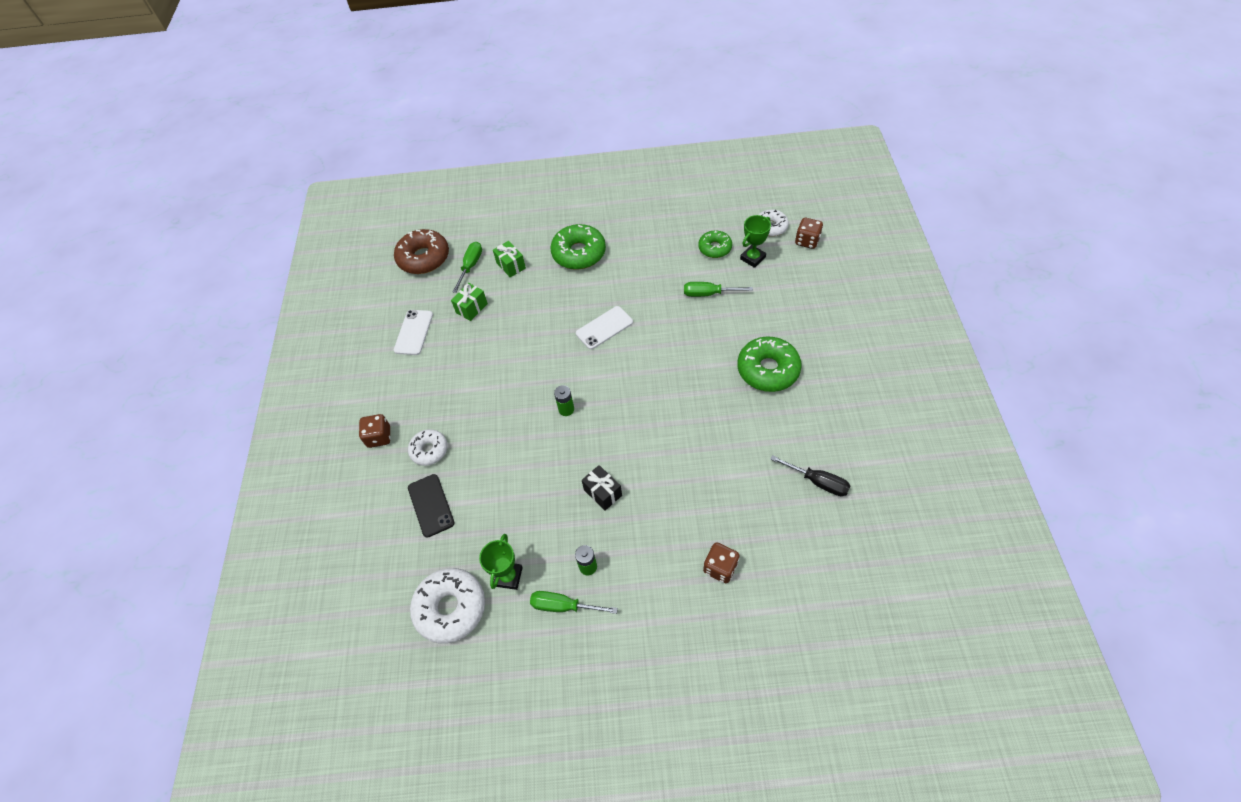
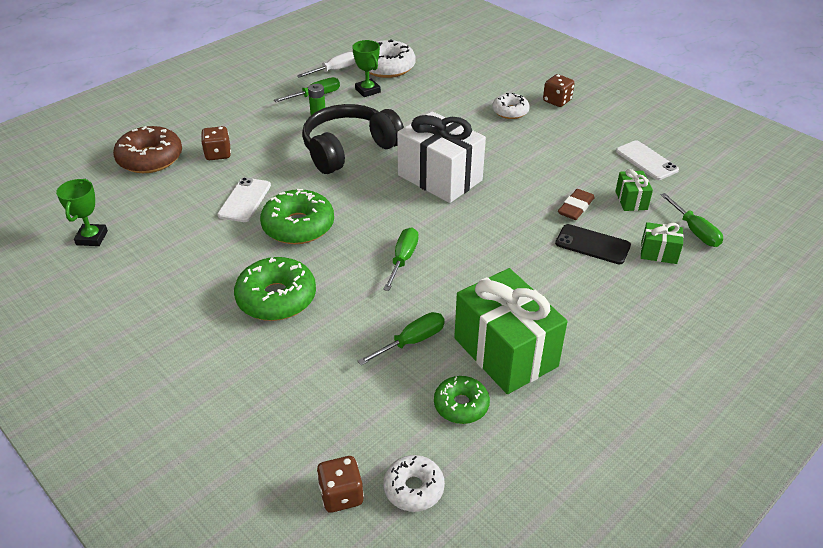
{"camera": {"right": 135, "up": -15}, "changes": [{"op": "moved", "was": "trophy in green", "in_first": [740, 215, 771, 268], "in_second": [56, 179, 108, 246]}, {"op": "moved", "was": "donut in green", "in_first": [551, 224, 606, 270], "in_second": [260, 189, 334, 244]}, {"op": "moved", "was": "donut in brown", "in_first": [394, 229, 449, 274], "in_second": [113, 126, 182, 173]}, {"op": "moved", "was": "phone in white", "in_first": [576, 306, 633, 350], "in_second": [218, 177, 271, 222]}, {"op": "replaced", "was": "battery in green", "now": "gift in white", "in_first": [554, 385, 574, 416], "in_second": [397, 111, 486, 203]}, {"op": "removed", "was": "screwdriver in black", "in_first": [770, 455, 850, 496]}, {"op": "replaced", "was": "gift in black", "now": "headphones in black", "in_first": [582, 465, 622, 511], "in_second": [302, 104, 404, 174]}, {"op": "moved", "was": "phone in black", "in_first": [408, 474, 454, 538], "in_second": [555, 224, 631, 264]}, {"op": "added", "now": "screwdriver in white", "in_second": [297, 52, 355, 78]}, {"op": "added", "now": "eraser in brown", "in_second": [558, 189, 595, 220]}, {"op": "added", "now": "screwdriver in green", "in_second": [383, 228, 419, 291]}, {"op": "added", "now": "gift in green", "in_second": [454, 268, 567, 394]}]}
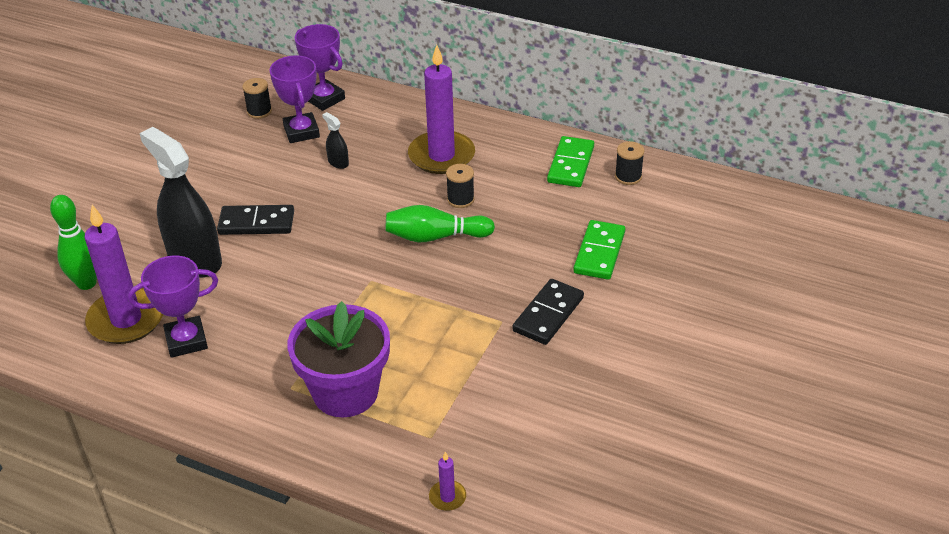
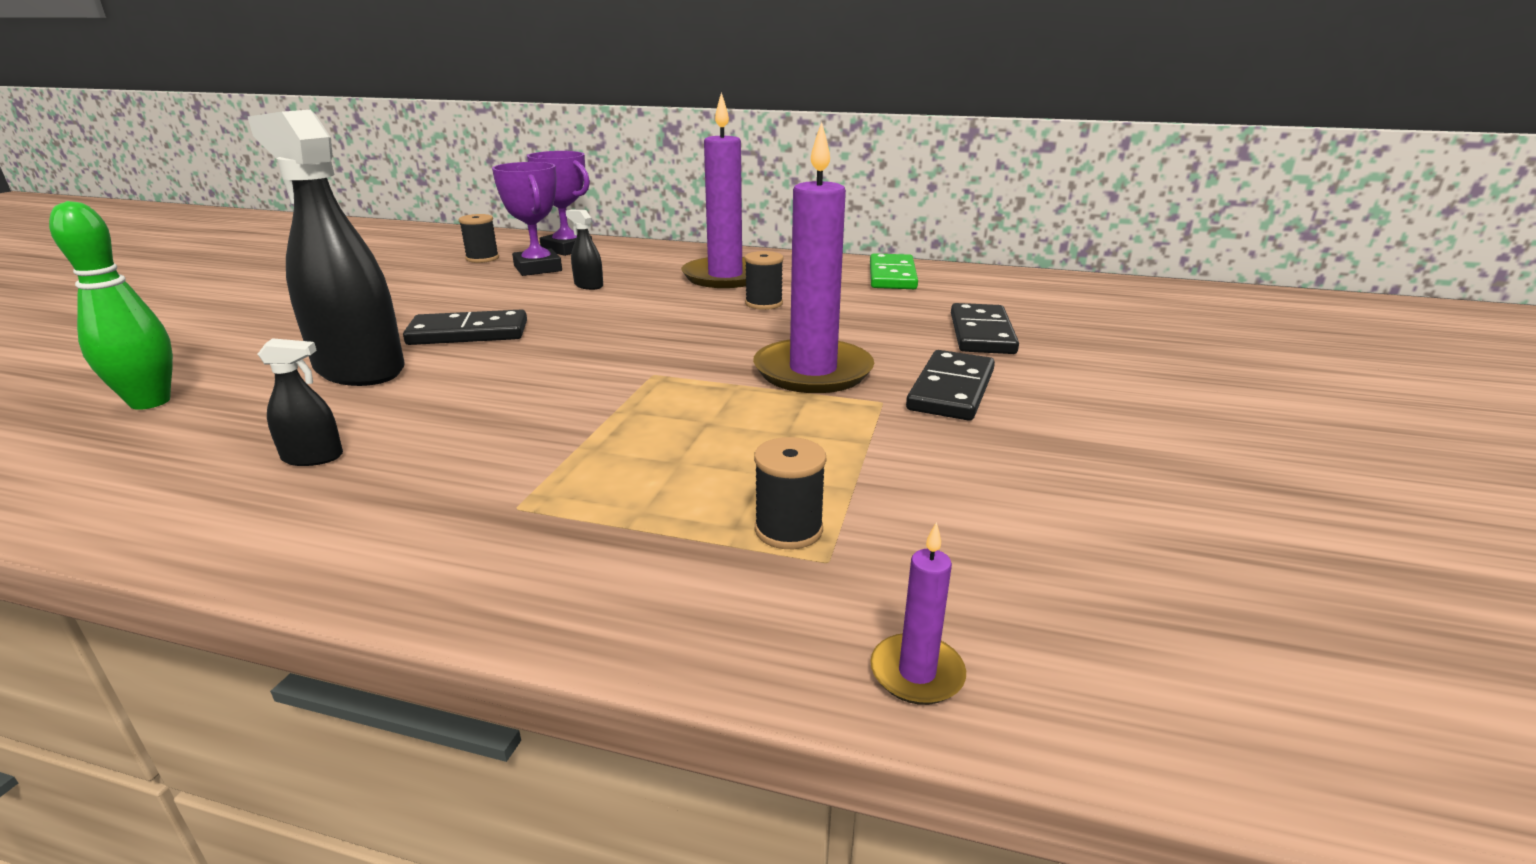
{"camera": {"right": -10, "up": -15}, "changes": [{"op": "moved", "was": "spool in black", "in_first": [615, 141, 645, 185], "in_second": [754, 437, 826, 549]}, {"op": "moved", "was": "candle in purple", "in_first": [85, 205, 163, 344], "in_second": [753, 122, 874, 393]}, {"op": "removed", "was": "bowling pin in green", "in_first": [385, 205, 495, 242]}, {"op": "recoloured", "was": "domino in green", "now": "domino in black", "in_first": [573, 220, 625, 280], "in_second": [951, 303, 1019, 354]}, {"op": "replaced", "was": "trophy in purple", "now": "spray bottle in black", "in_first": [128, 256, 218, 358], "in_second": [258, 338, 343, 466]}, {"op": "removed", "was": "flower pot in purple", "in_first": [287, 301, 390, 417]}]}
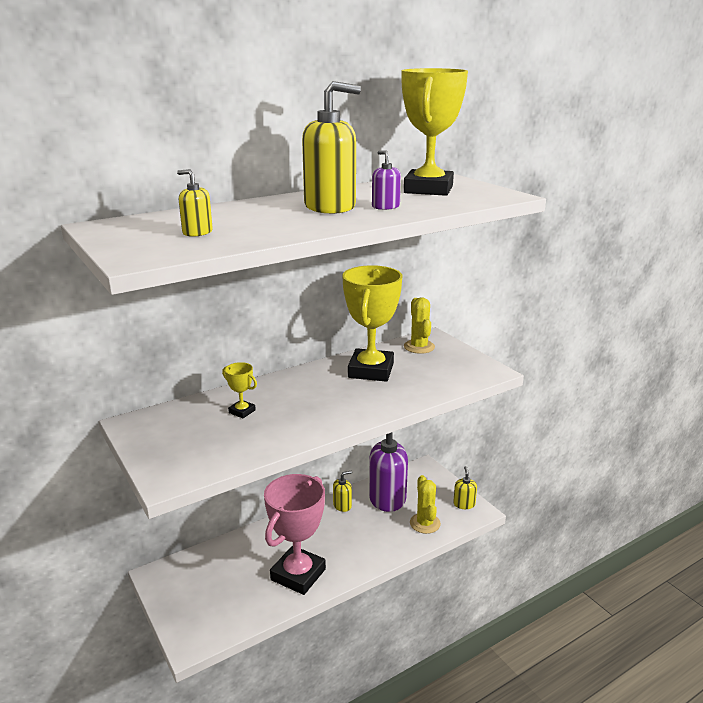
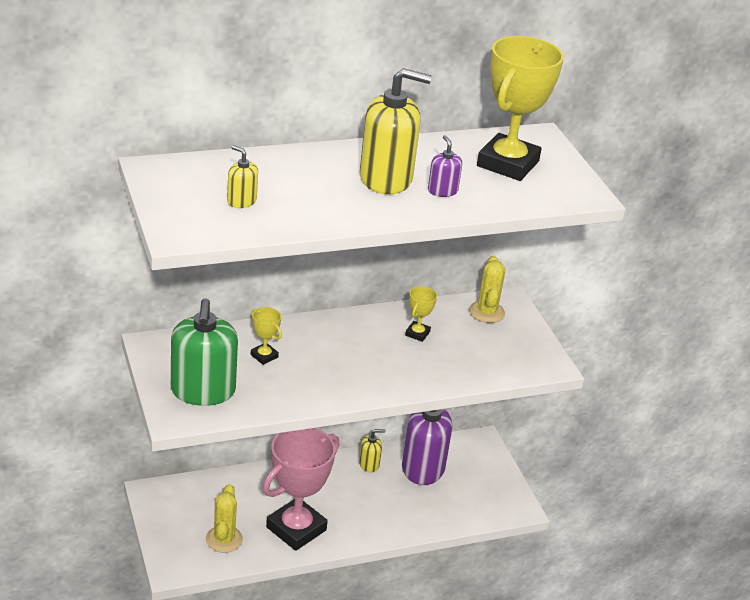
{"camera": {"right": 10, "up": 10}, "changes": [{"op": "resized", "was": "trophy in yellow", "in_first": [342, 265, 402, 382], "in_second": [405, 286, 437, 342], "ratio": 0.43}, {"op": "removed", "was": "soap dispenser in yellow", "in_first": [453, 466, 477, 509]}, {"op": "moved", "was": "cactus in yellow", "in_first": [410, 475, 441, 534], "in_second": [206, 484, 243, 553]}, {"op": "added", "now": "soap dispenser in green", "in_second": [171, 298, 238, 406]}]}
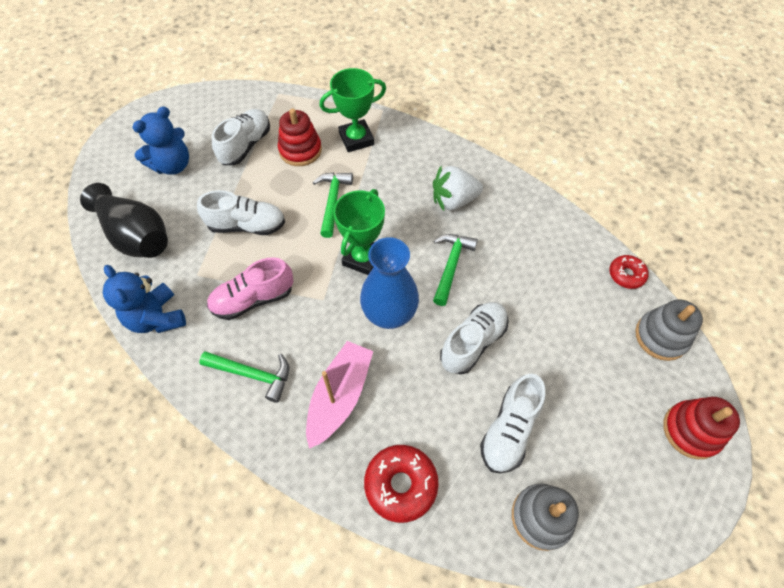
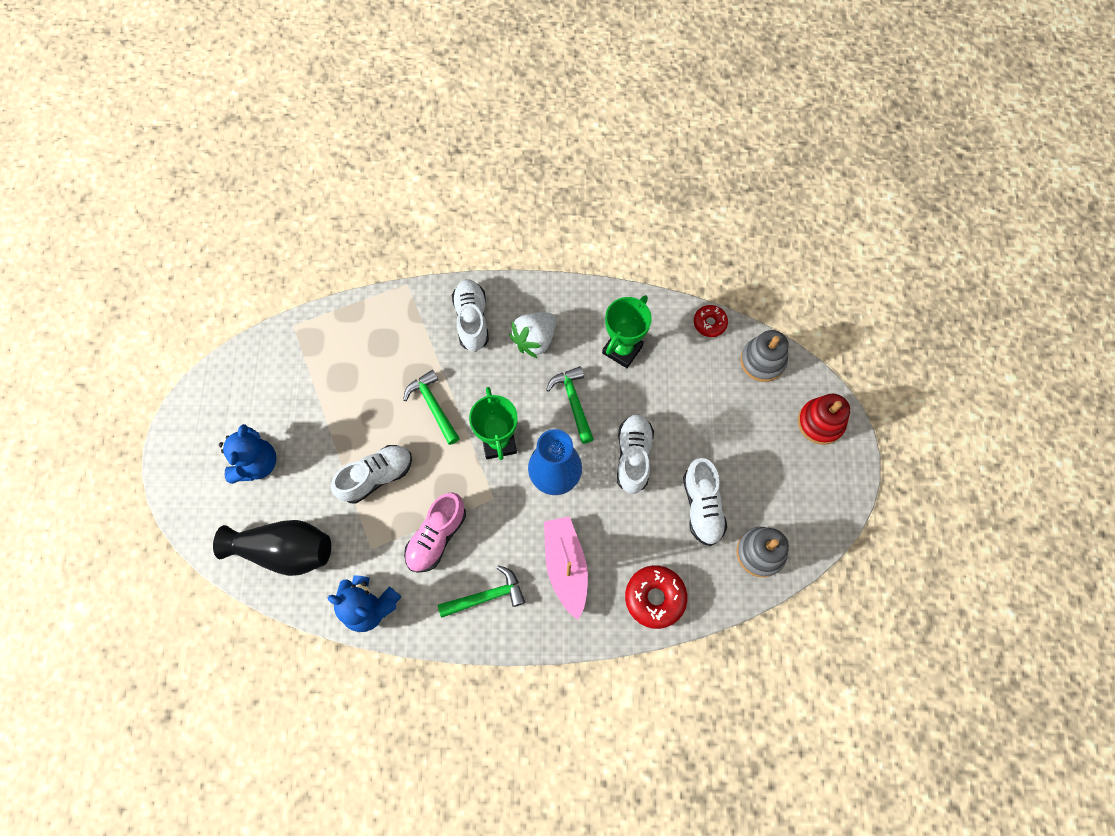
{"camera": {"right": -35, "up": 10}, "changes": [{"op": "moved", "was": "trophy in green", "in_first": [319, 68, 386, 152], "in_second": [602, 295, 652, 368]}, {"op": "removed", "was": "stacking toy in red", "in_first": [278, 108, 322, 166]}, {"op": "moved", "was": "shoe in white", "in_first": [212, 109, 270, 165], "in_second": [452, 279, 489, 351]}]}
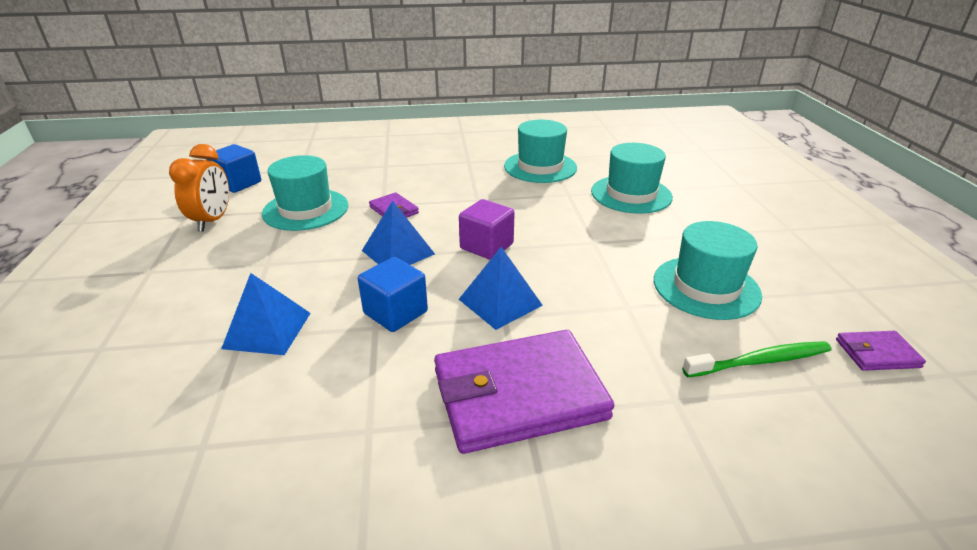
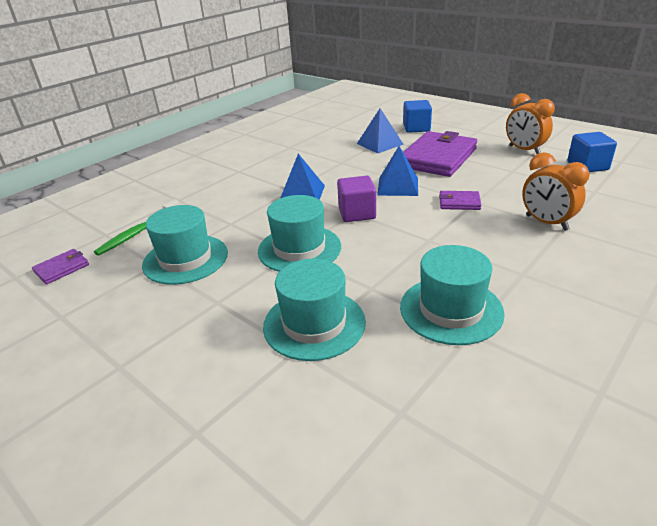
{"camera": {"right": 140, "up": 0}, "changes": [{"op": "moved", "was": "hat in turquoise", "in_first": [262, 155, 348, 231], "in_second": [258, 195, 341, 272]}, {"op": "moved", "was": "cube in blue", "in_first": [358, 257, 428, 332], "in_second": [403, 100, 432, 133]}, {"op": "moved", "was": "wallet in purple", "in_first": [434, 330, 614, 454], "in_second": [403, 131, 477, 177]}, {"op": "added", "now": "clock in orange", "in_second": [522, 152, 590, 231]}]}
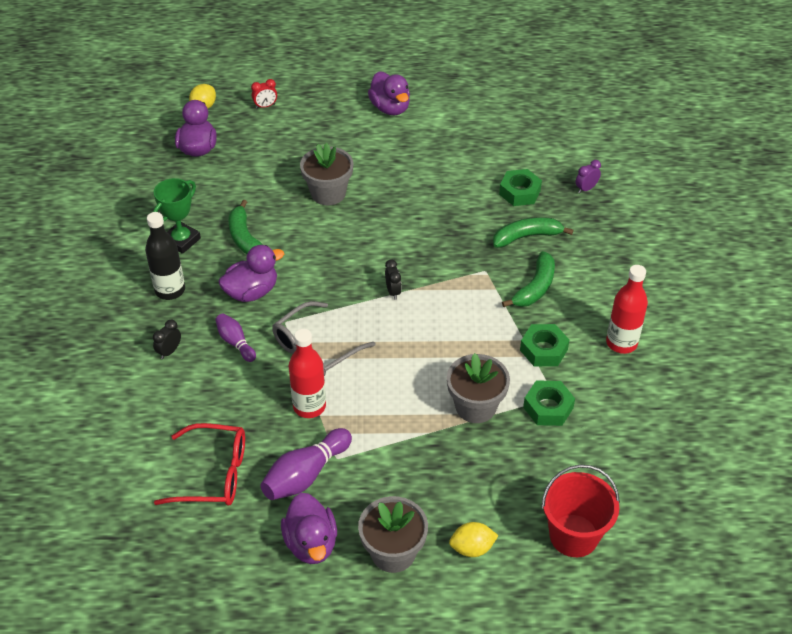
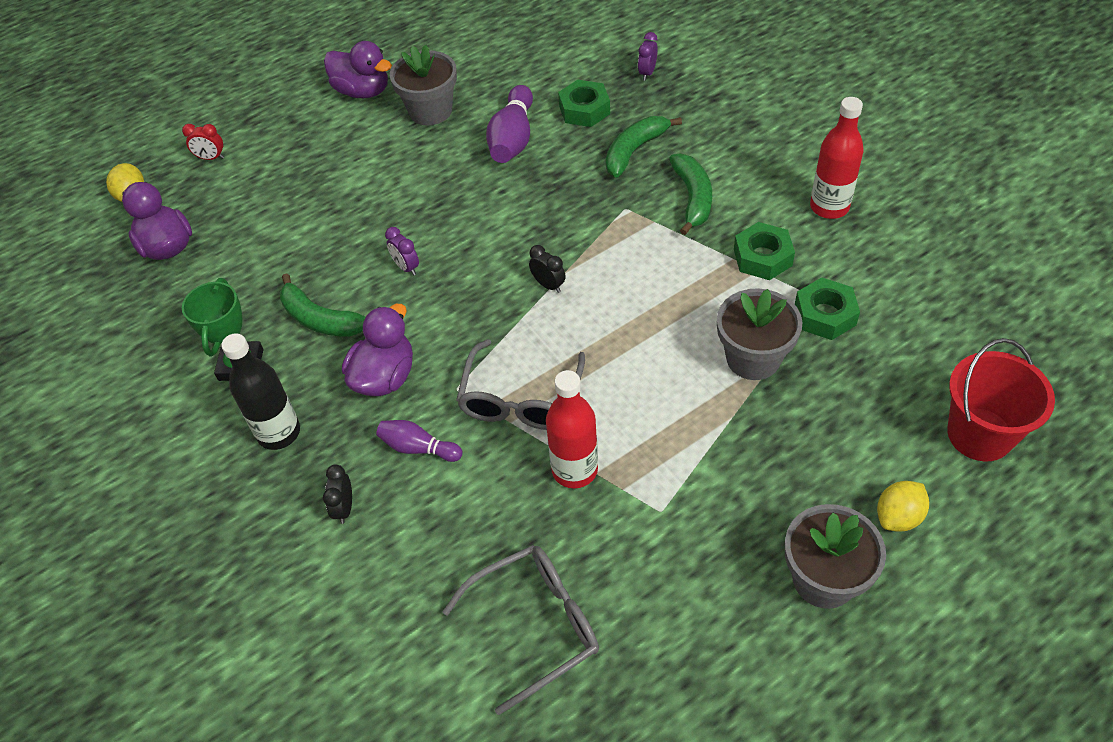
{"camera": {"right": -30, "up": 5}, "changes": [{"op": "turned", "was": "clock in red", "in_first": [251, 79, 277, 109], "in_second": [182, 124, 224, 160], "clockwise": 60}, {"op": "moved", "was": "flower pot in grey", "in_first": [300, 143, 353, 205], "in_second": [390, 45, 457, 125]}, {"op": "recoloured", "was": "glasses in red", "now": "glasses in grey", "in_first": [154, 423, 245, 506], "in_second": [442, 545, 599, 715]}, {"op": "moved", "was": "bowling pin in purple", "in_first": [260, 428, 352, 500], "in_second": [486, 85, 533, 163]}, {"op": "removed", "was": "duck in purple", "in_first": [281, 493, 337, 564]}, {"op": "added", "now": "clock in purple", "in_second": [385, 227, 419, 276]}]}
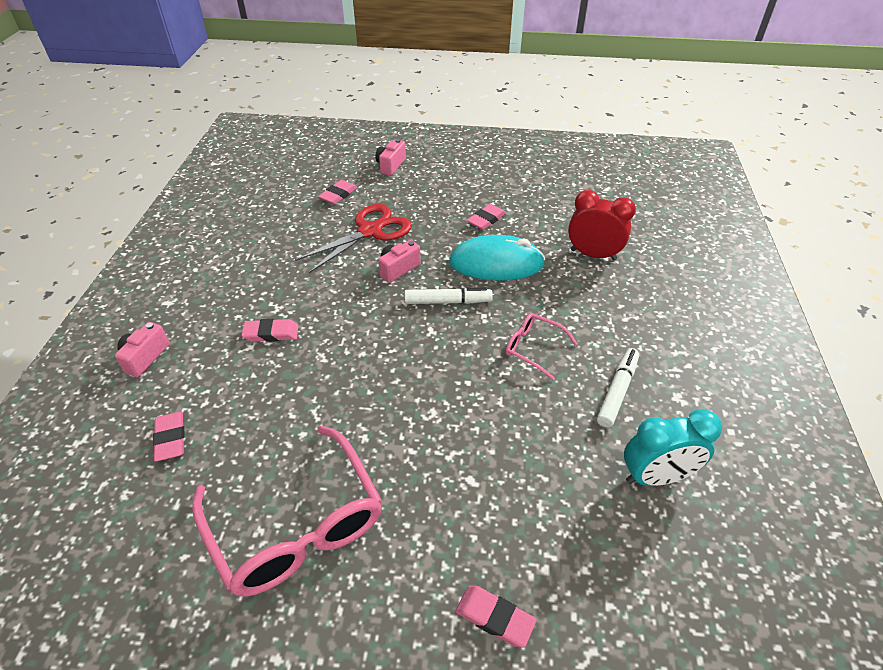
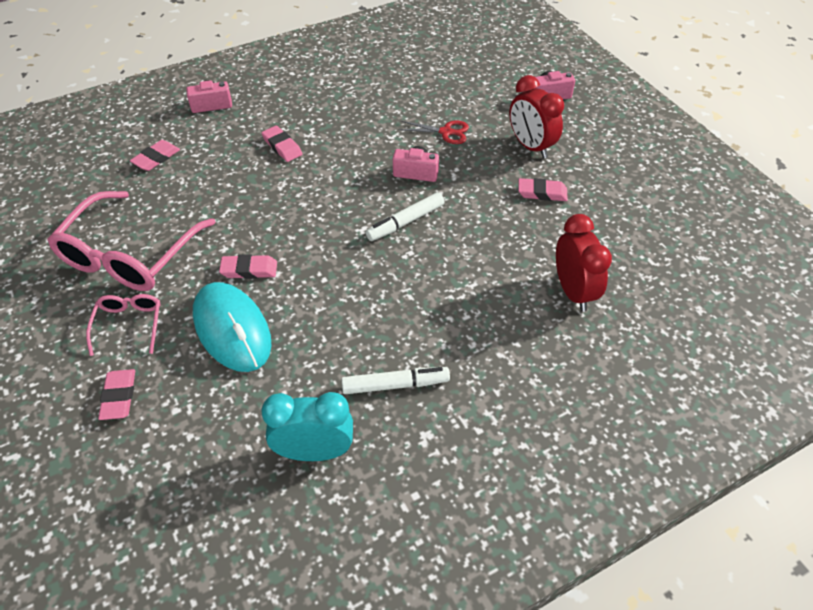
{"camera": {"right": 55, "up": 5}, "changes": [{"op": "moved", "was": "eraser in pink", "in_first": [318, 180, 357, 205], "in_second": [219, 254, 277, 279]}, {"op": "resized", "was": "scissors in red", "in_first": [295, 204, 412, 273], "in_second": [398, 121, 469, 144], "ratio": 0.56}, {"op": "moved", "was": "mouse in turquoise", "in_first": [449, 235, 545, 281], "in_second": [193, 282, 272, 372]}, {"op": "turned", "was": "marker in white", "in_first": [404, 287, 493, 304], "in_second": [366, 192, 444, 241], "clockwise": 90}, {"op": "moved", "was": "glasses in pink", "in_first": [505, 313, 578, 380], "in_second": [86, 294, 160, 356]}, {"op": "turned", "was": "clock in turquoise", "in_first": [624, 409, 722, 486], "in_second": [261, 392, 353, 461], "clockwise": 135}, {"op": "added", "now": "clock in red", "in_second": [509, 75, 564, 158]}]}
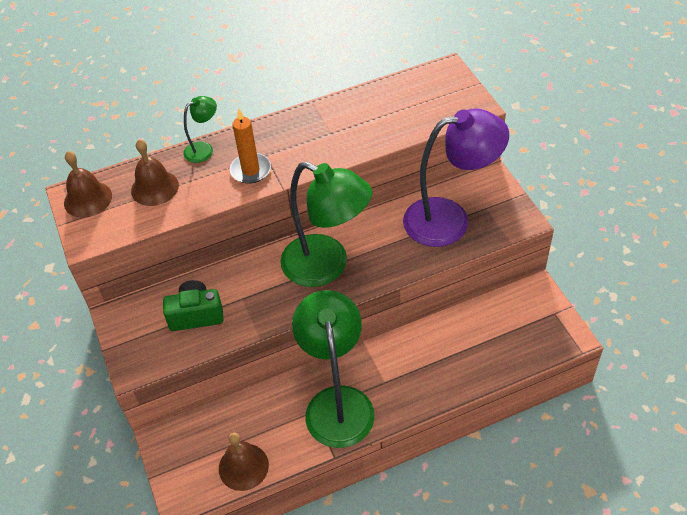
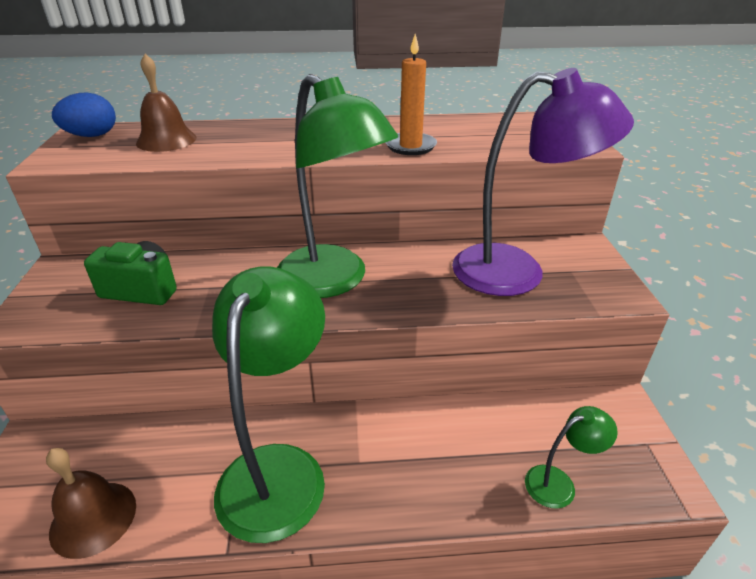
{"camera": {"right": 15, "up": -15}, "changes": [{"op": "moved", "was": "lamp in green", "in_first": [183, 96, 217, 163], "in_second": [525, 406, 618, 509]}, {"op": "moved", "was": "candle in orange", "in_first": [230, 109, 271, 184], "in_second": [385, 34, 437, 155]}, {"op": "replaced", "was": "bell in brown", "now": "egg in blue", "in_first": [64, 151, 112, 218], "in_second": [52, 92, 116, 137]}]}
